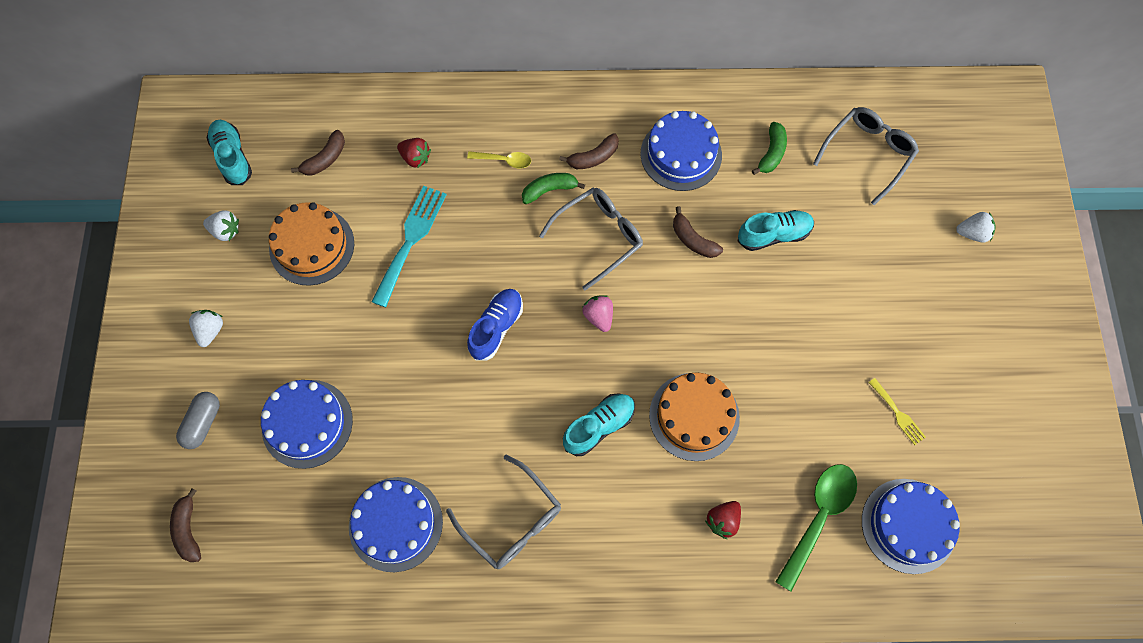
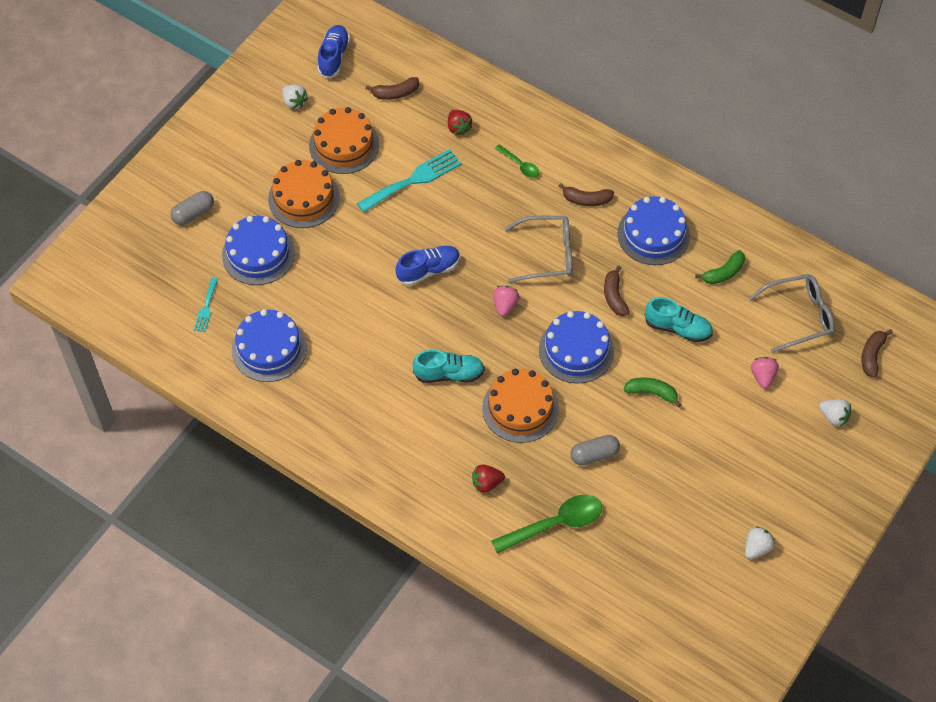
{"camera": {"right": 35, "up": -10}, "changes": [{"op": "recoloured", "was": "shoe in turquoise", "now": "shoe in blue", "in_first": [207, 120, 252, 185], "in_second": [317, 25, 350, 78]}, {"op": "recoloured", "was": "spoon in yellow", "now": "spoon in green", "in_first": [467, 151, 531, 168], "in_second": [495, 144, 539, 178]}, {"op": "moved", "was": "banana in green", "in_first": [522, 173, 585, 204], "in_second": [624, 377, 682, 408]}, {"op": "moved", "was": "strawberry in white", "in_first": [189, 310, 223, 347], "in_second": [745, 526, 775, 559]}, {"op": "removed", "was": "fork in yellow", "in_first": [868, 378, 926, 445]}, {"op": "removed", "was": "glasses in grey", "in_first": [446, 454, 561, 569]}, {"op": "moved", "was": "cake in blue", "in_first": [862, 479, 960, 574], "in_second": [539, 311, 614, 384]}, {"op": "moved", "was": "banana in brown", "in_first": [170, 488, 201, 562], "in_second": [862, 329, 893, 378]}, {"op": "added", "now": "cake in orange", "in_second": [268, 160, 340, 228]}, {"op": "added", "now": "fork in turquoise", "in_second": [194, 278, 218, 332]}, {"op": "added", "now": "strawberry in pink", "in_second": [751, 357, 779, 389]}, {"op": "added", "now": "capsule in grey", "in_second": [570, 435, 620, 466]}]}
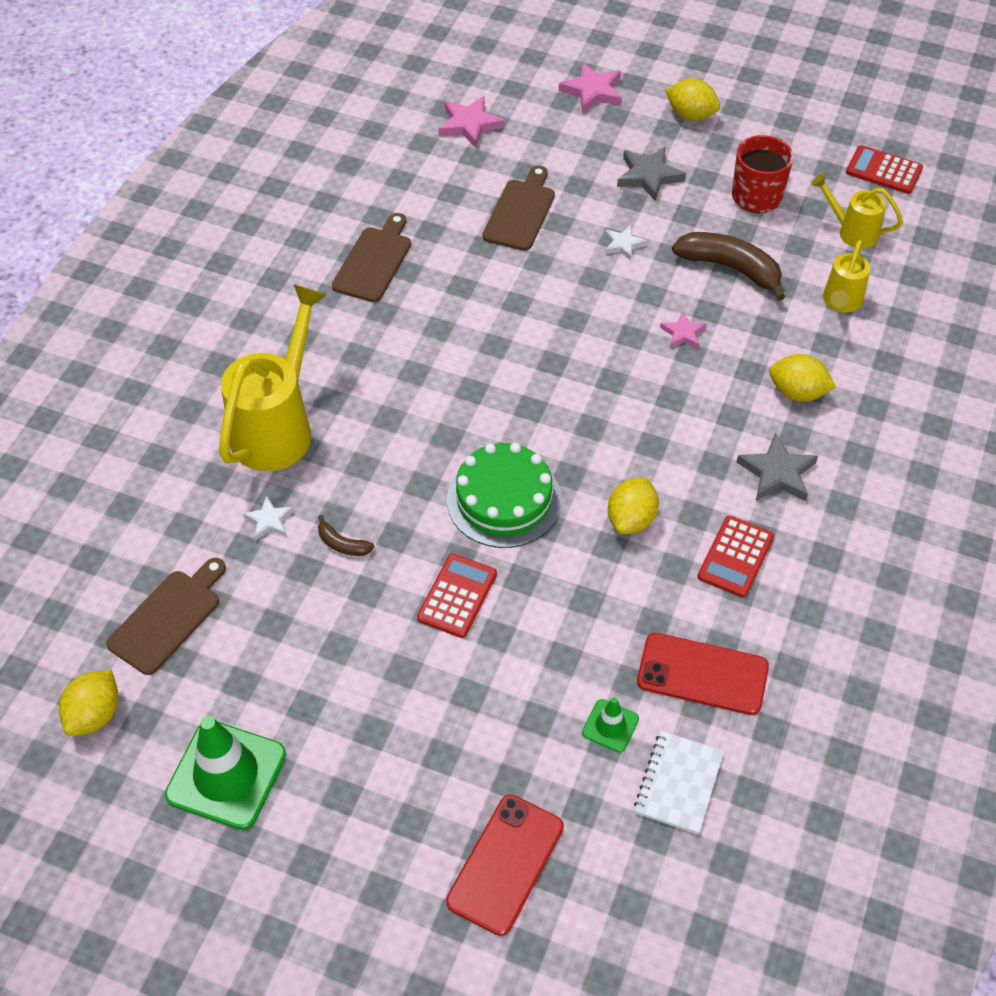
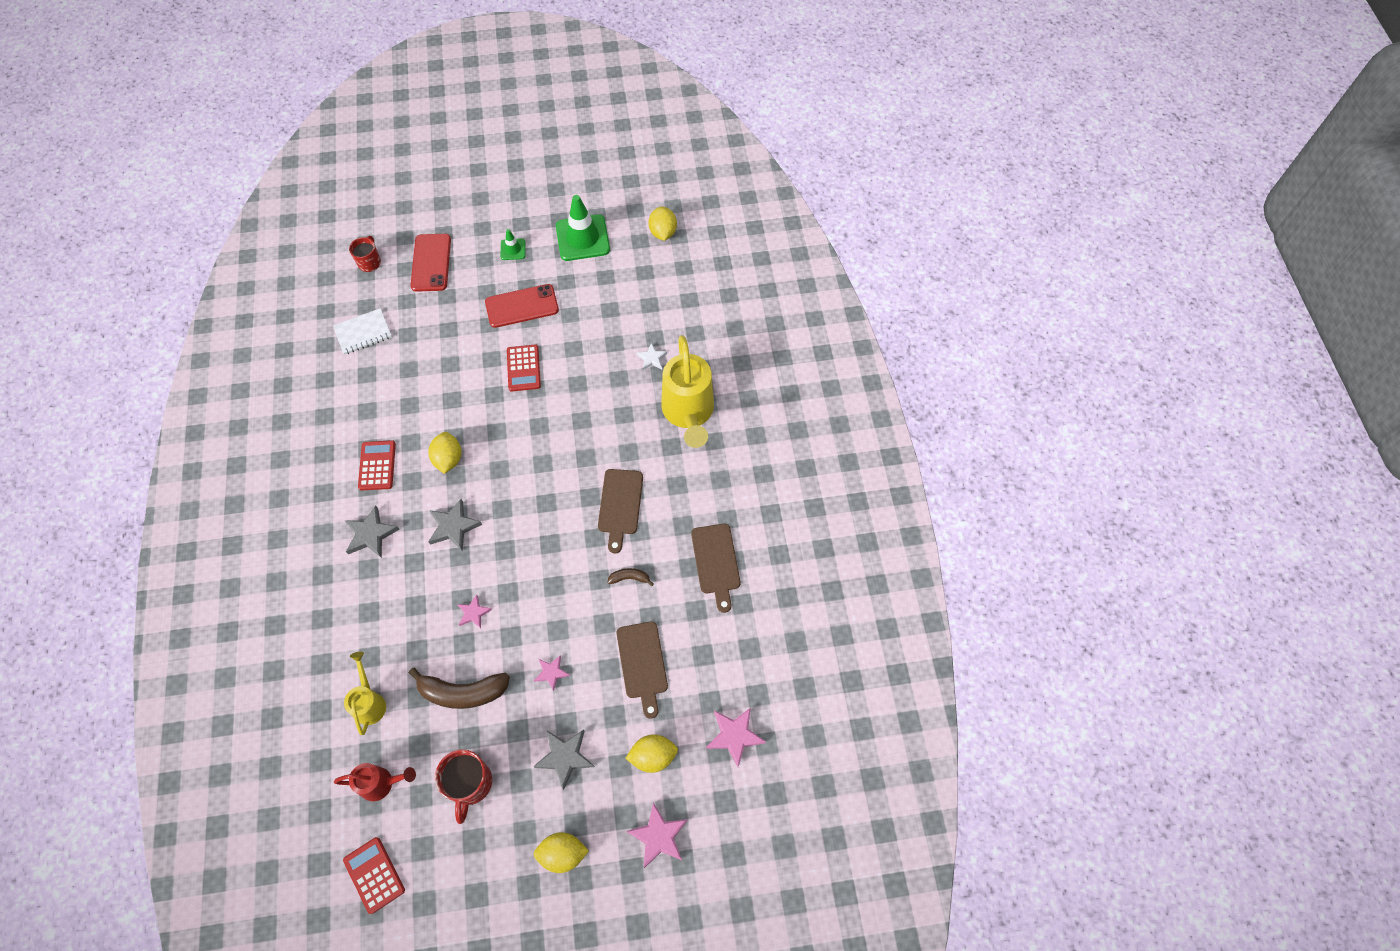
{"camera": {"right": 150, "up": 10}, "changes": [{"op": "turned", "was": "calculator in red", "in_first": [846, 145, 923, 194], "in_second": [343, 837, 405, 914], "clockwise": -120}, {"op": "recoloured", "was": "watering can in yellow", "now": "watering can in red", "in_first": [811, 173, 903, 249], "in_second": [334, 763, 416, 801]}, {"op": "recoloured", "was": "star in white", "now": "star in pink", "in_first": [605, 225, 647, 261], "in_second": [534, 655, 570, 691]}, {"op": "moved", "was": "lemon in yellow", "in_first": [769, 354, 836, 402], "in_second": [625, 734, 678, 773]}, {"op": "removed", "was": "cake in green", "in_first": [447, 443, 562, 548]}, {"op": "moved", "was": "banana in brown", "in_first": [318, 515, 375, 556], "in_second": [607, 568, 654, 586]}, {"op": "moved", "was": "cutting board in brown", "in_first": [106, 558, 226, 675], "in_second": [598, 469, 643, 553]}, {"op": "moved", "was": "phone in red", "in_first": [637, 633, 769, 715], "in_second": [485, 284, 559, 328]}, {"op": "moved", "was": "traffic cone in green", "in_first": [582, 697, 639, 752], "in_second": [501, 229, 526, 260]}, {"op": "turned", "was": "notebook in white", "in_first": [634, 731, 724, 834], "in_second": [333, 308, 392, 355], "clockwise": 75}, {"op": "added", "now": "mug in red", "in_second": [349, 236, 381, 272]}, {"op": "added", "now": "star in grey", "in_second": [428, 499, 482, 552]}]}
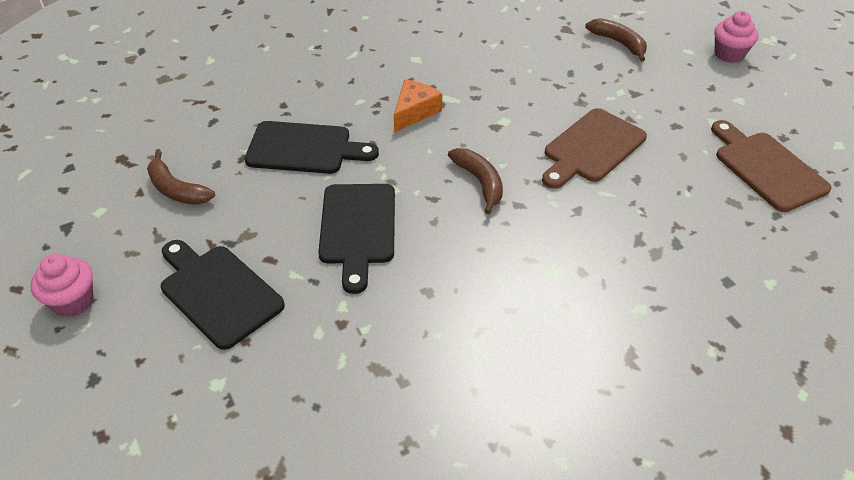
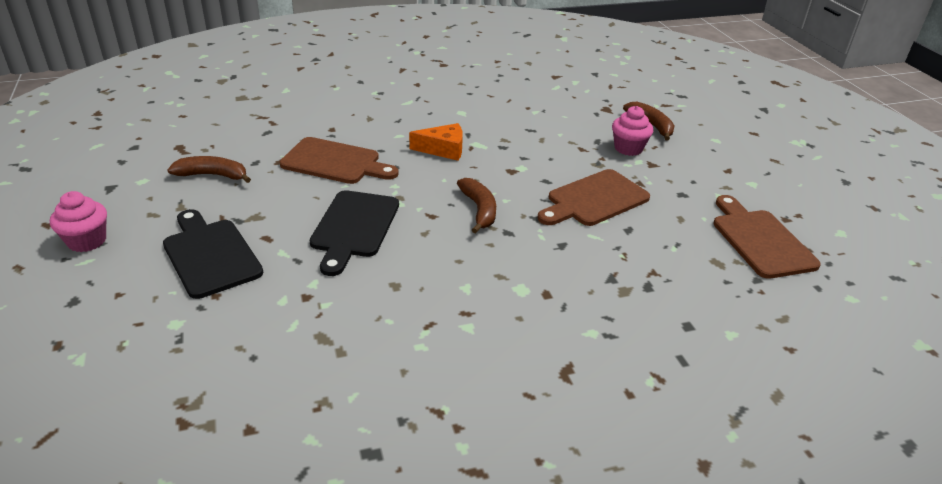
{"camera": {"right": 10, "up": -10}, "changes": [{"op": "moved", "was": "cupcake in pink", "in_first": [714, 11, 759, 63], "in_second": [612, 106, 653, 156]}, {"op": "turned", "was": "cheese in orange", "in_first": [394, 79, 442, 132], "in_second": [409, 123, 463, 161], "clockwise": 45}, {"op": "recoloured", "was": "cutting board in black", "now": "cutting board in brown", "in_first": [245, 121, 379, 174], "in_second": [279, 137, 399, 184]}, {"op": "turned", "was": "banana in brown", "in_first": [147, 151, 215, 205], "in_second": [168, 156, 251, 183], "clockwise": 135}]}
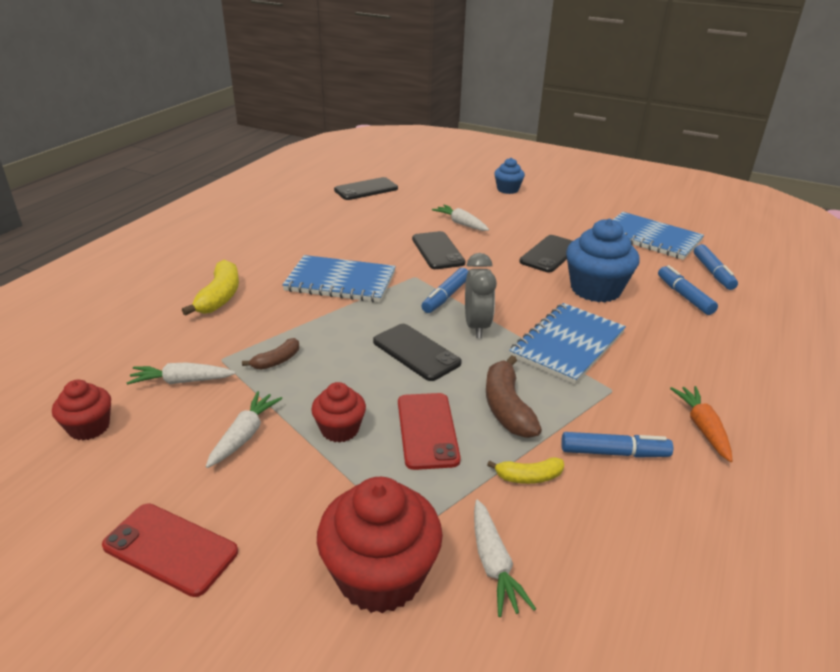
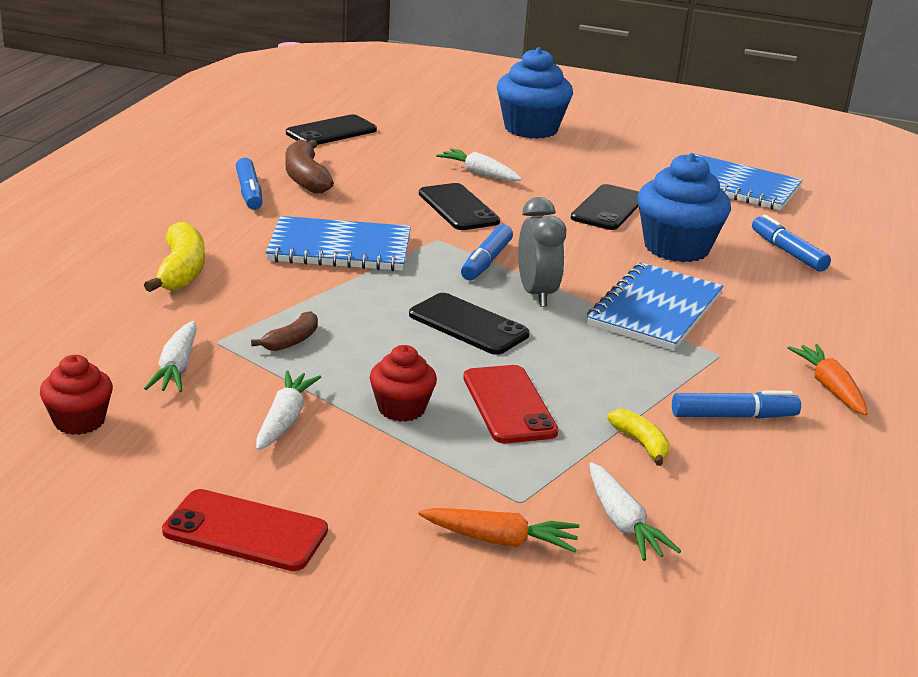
{"camera": {"right": -10, "up": -5}, "changes": [{"op": "resized", "was": "cupcake in blue", "in_first": [494, 158, 525, 194], "in_second": [497, 47, 573, 139], "ratio": 1.78}, {"op": "moved", "was": "marker in blue", "in_first": [694, 244, 738, 290], "in_second": [236, 158, 262, 210]}, {"op": "moved", "was": "banana in brown", "in_first": [486, 355, 542, 438], "in_second": [285, 140, 334, 194]}, {"op": "turned", "was": "carrot in white", "in_first": [126, 362, 236, 385], "in_second": [144, 321, 197, 392], "clockwise": -75}, {"op": "turned", "was": "banana in yellow", "in_first": [487, 457, 564, 484], "in_second": [607, 409, 670, 466], "clockwise": -105}, {"op": "replaced", "was": "cupcake in red", "now": "carrot in orange", "in_first": [317, 477, 443, 613], "in_second": [418, 508, 580, 552]}]}
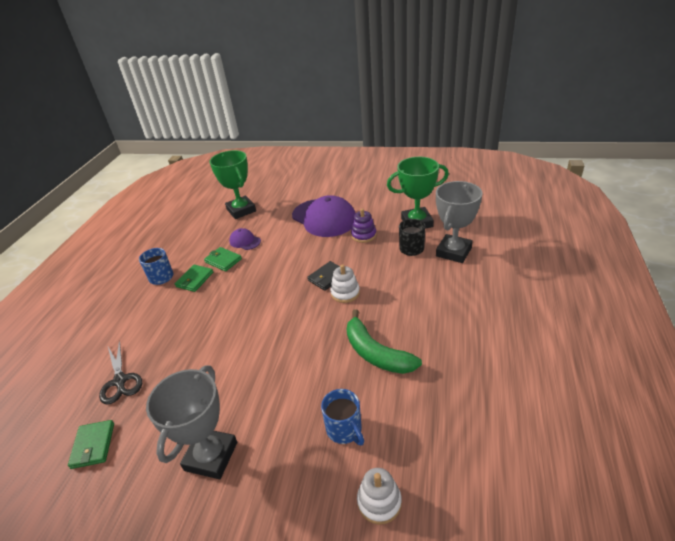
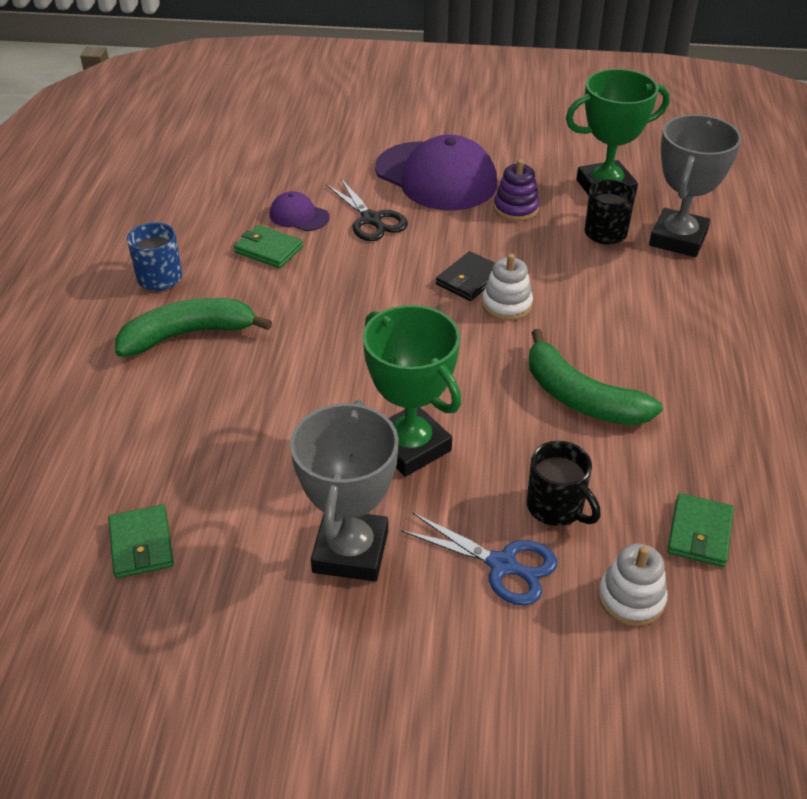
{"camera": {"right": -10, "up": 5}, "changes": [{"op": "moved", "was": "trophy in green", "in_first": [210, 150, 256, 219], "in_second": [363, 305, 461, 477]}, {"op": "moved", "was": "wallet in green", "in_first": [175, 265, 213, 292], "in_second": [667, 493, 734, 567]}, {"op": "moved", "was": "scissors in black", "in_first": [99, 340, 142, 405], "in_second": [326, 179, 408, 241]}, {"op": "recoloured", "was": "mug in blue", "now": "mug in black", "in_first": [321, 389, 364, 445], "in_second": [527, 441, 601, 526]}, {"op": "added", "now": "banana in green", "in_second": [115, 298, 272, 357]}, {"op": "added", "now": "scissors in blue", "in_second": [401, 512, 557, 606]}]}
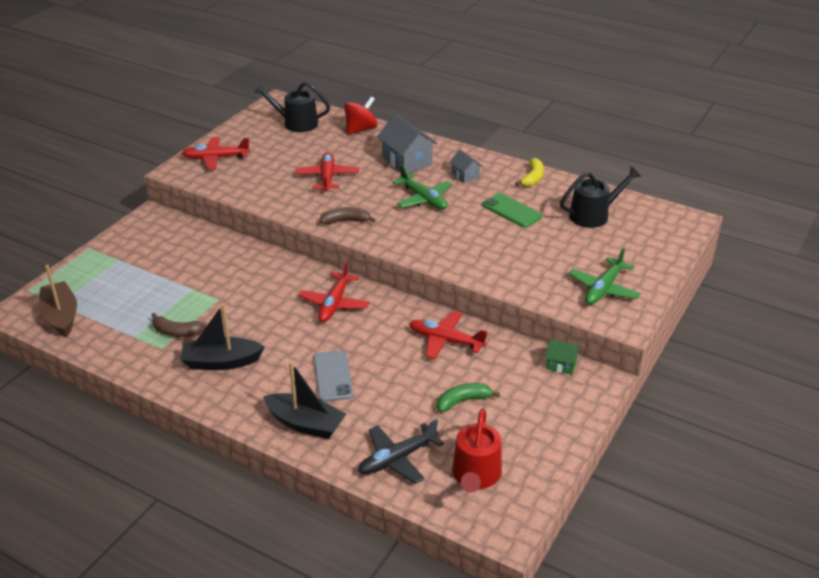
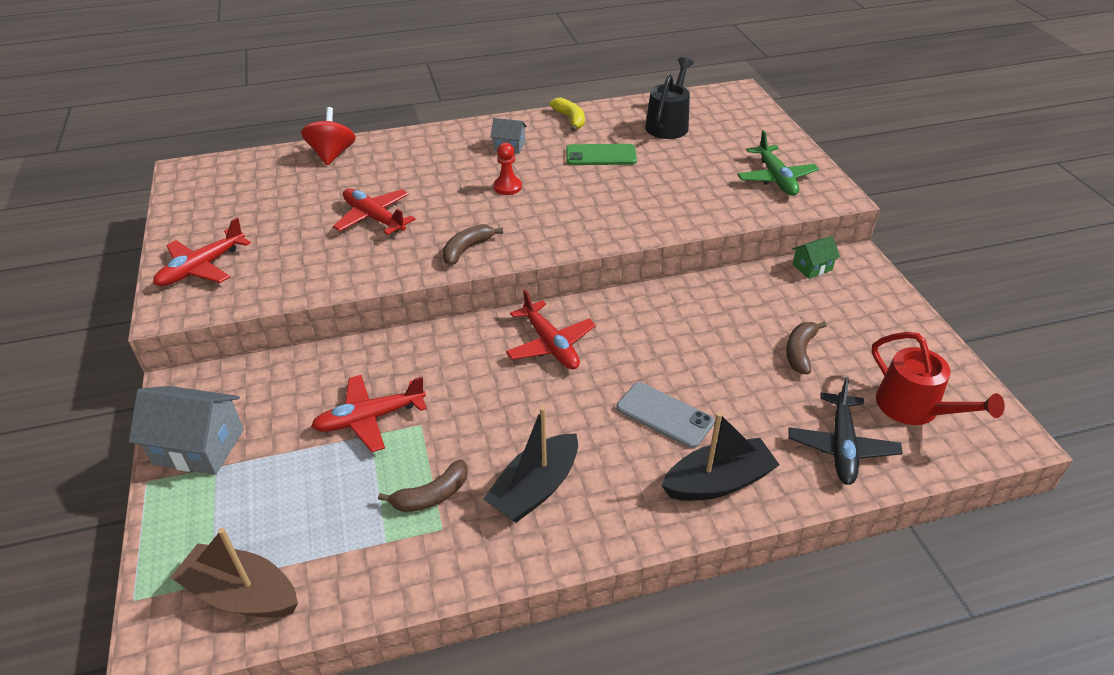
{"camera": {"right": -45, "up": 5}, "changes": [{"op": "removed", "was": "watering can in black", "in_first": [254, 82, 330, 132]}, {"op": "moved", "was": "house in grey", "in_first": [377, 114, 437, 174], "in_second": [129, 386, 244, 475]}, {"op": "replaced", "was": "plane in green", "now": "pawn in red", "in_first": [392, 165, 452, 210], "in_second": [494, 143, 522, 195]}, {"op": "moved", "was": "plane in red", "in_first": [409, 311, 488, 359], "in_second": [311, 375, 427, 452]}, {"op": "recoloured", "was": "banana in green", "now": "banana in brown", "in_first": [437, 383, 500, 412], "in_second": [786, 321, 827, 374]}]}
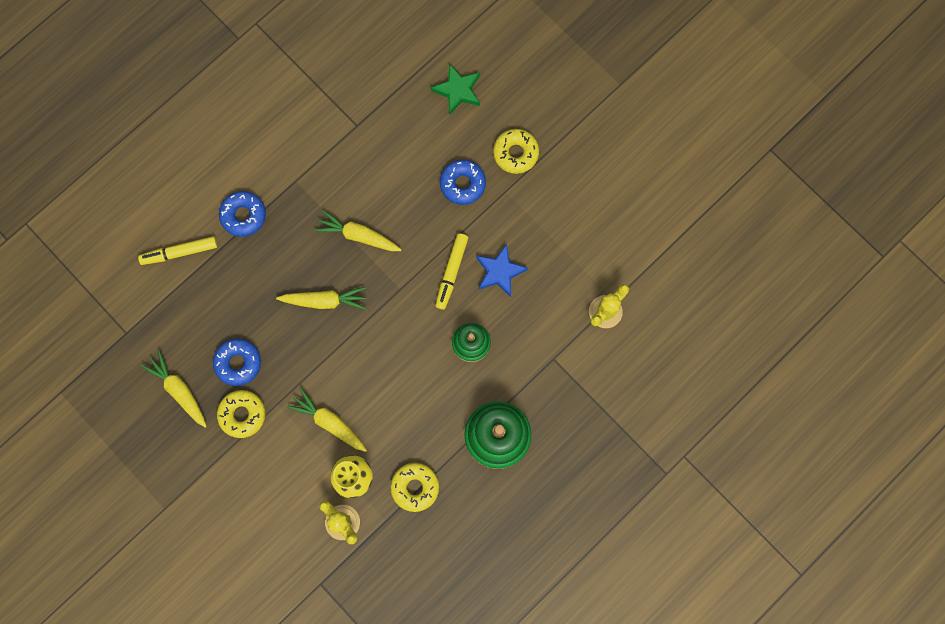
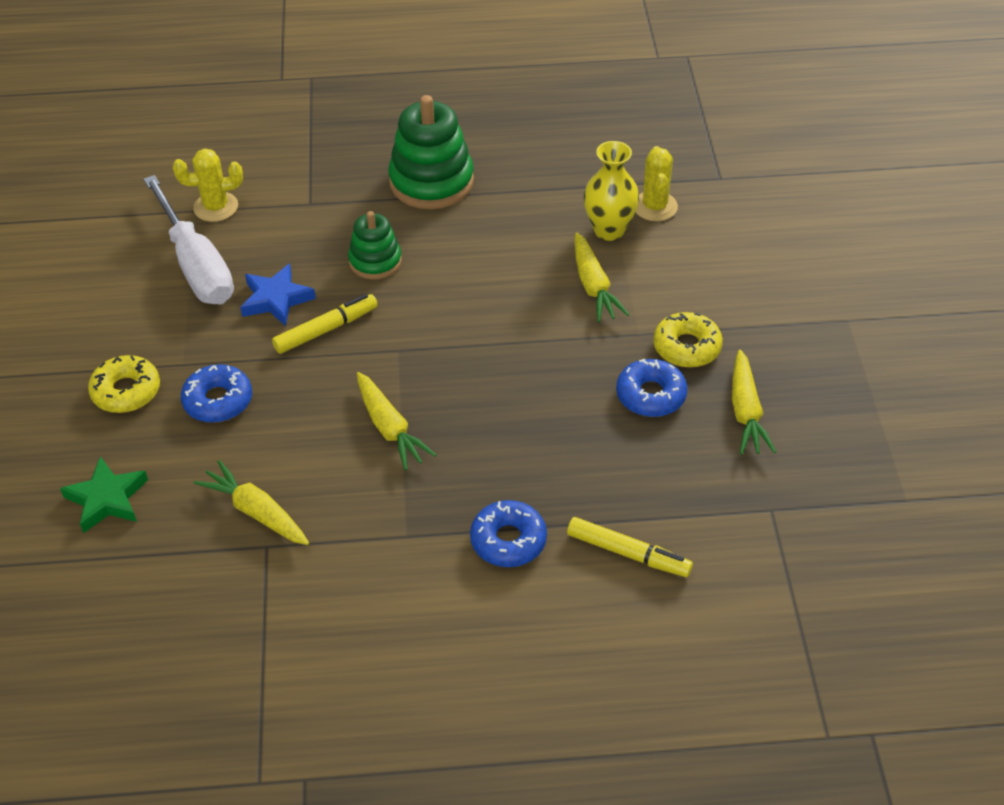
{"camera": {"right": -140, "up": -30}, "changes": [{"op": "moved", "was": "carrot in yellow", "in_first": [276, 287, 366, 310], "in_second": [194, 460, 309, 545]}, {"op": "removed", "was": "donut in yellow", "in_first": [390, 463, 439, 512]}, {"op": "added", "now": "screwdriver in white", "in_second": [143, 175, 234, 305]}]}
